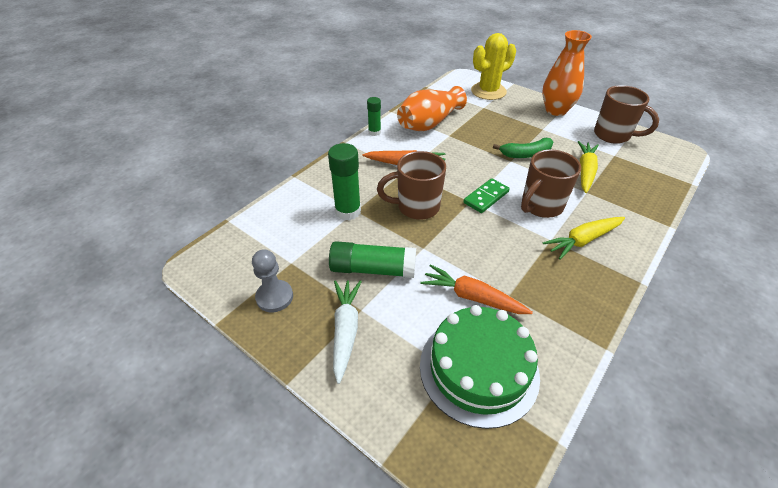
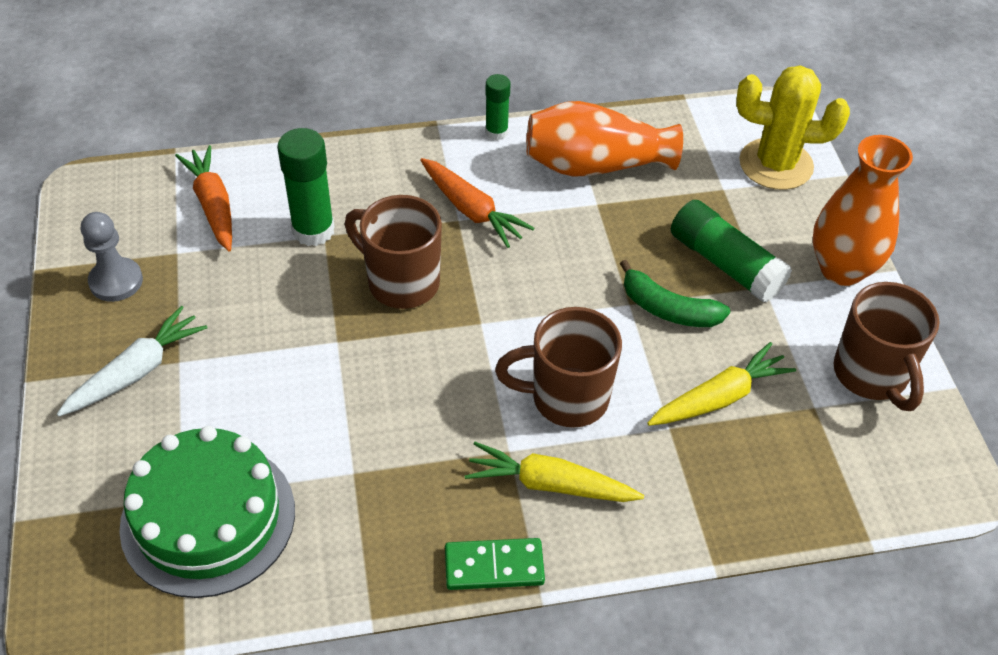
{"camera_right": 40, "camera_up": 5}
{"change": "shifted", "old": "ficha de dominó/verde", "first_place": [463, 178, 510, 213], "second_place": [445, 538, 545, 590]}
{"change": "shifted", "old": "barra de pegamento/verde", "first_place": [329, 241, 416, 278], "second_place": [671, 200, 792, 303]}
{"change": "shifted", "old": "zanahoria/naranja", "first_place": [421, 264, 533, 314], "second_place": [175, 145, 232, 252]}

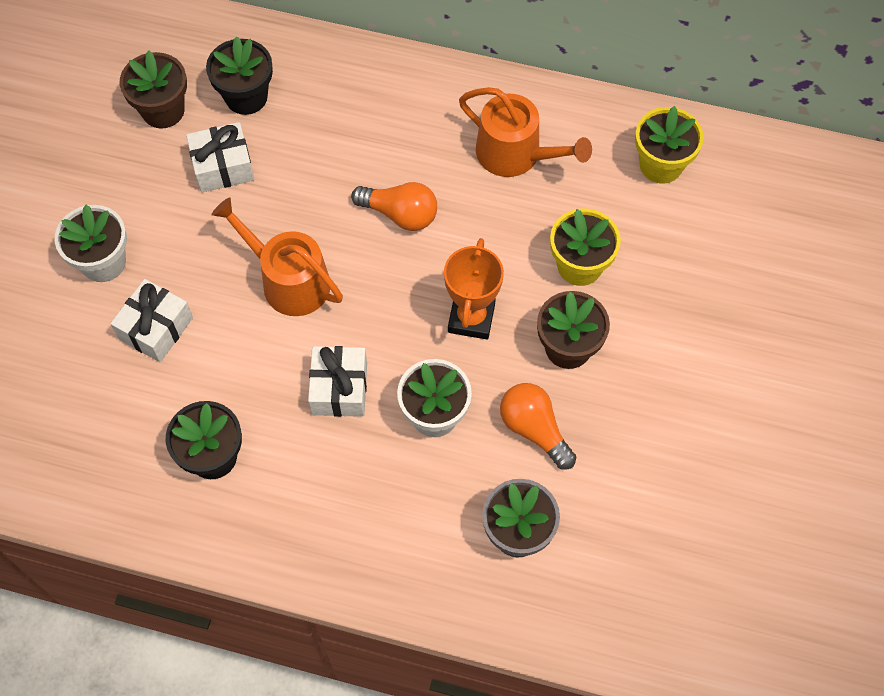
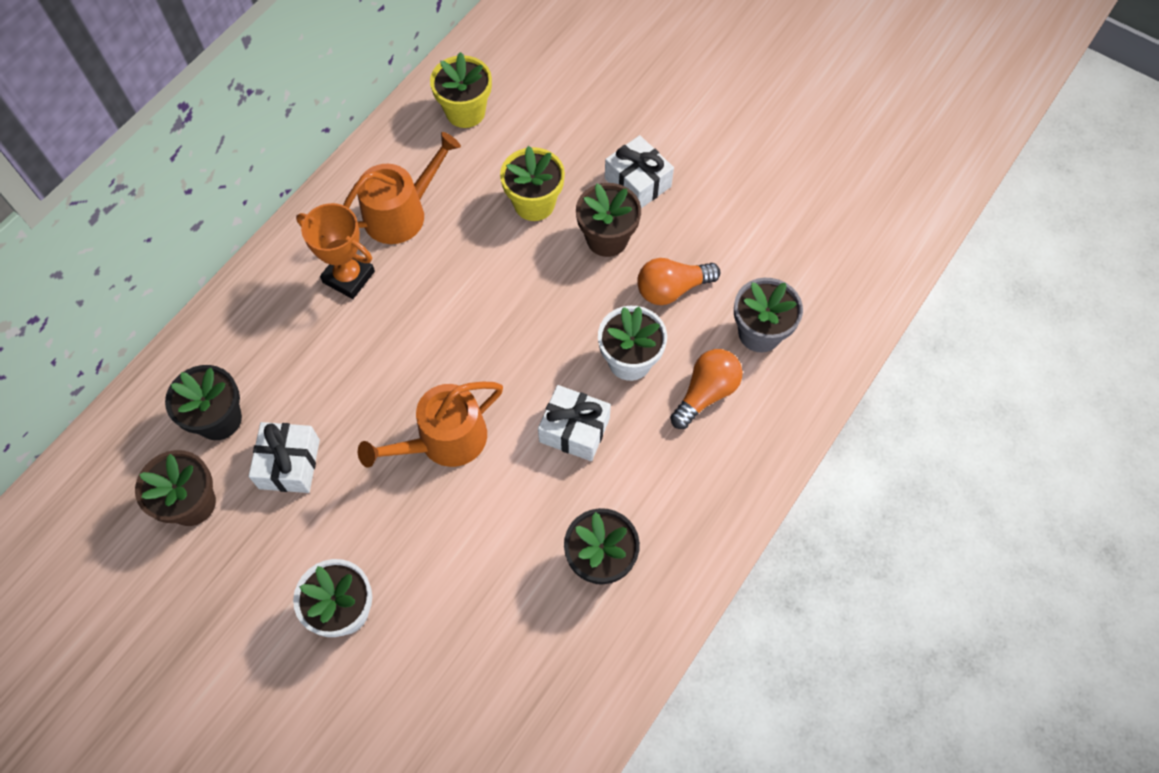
{"camera_right": -70, "camera_up": 0}
{"change": "shifted", "old": "bombilla/naranja", "first_place": [351, 182, 437, 231], "second_place": [670, 349, 743, 429]}
{"change": "shifted", "old": "trofeo/naranja", "first_place": [444, 238, 504, 340], "second_place": [296, 203, 375, 299]}
{"change": "shifted", "old": "regalo/blanco", "first_place": [111, 279, 193, 362], "second_place": [605, 135, 674, 208]}

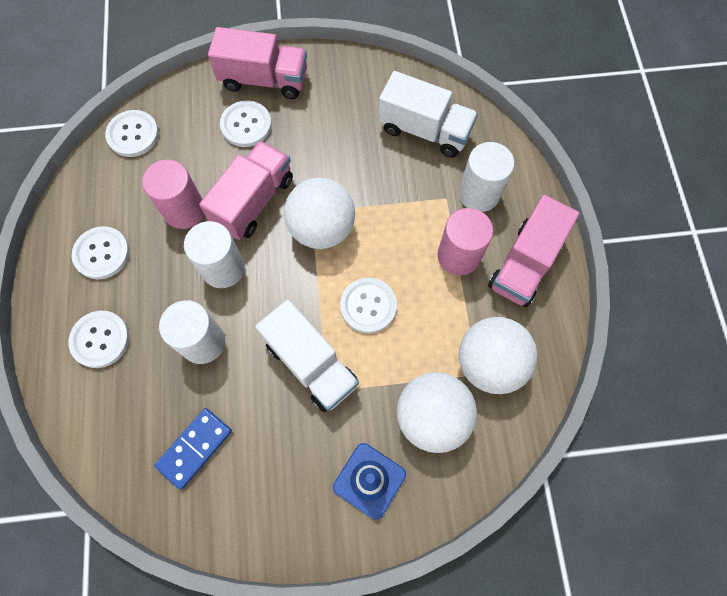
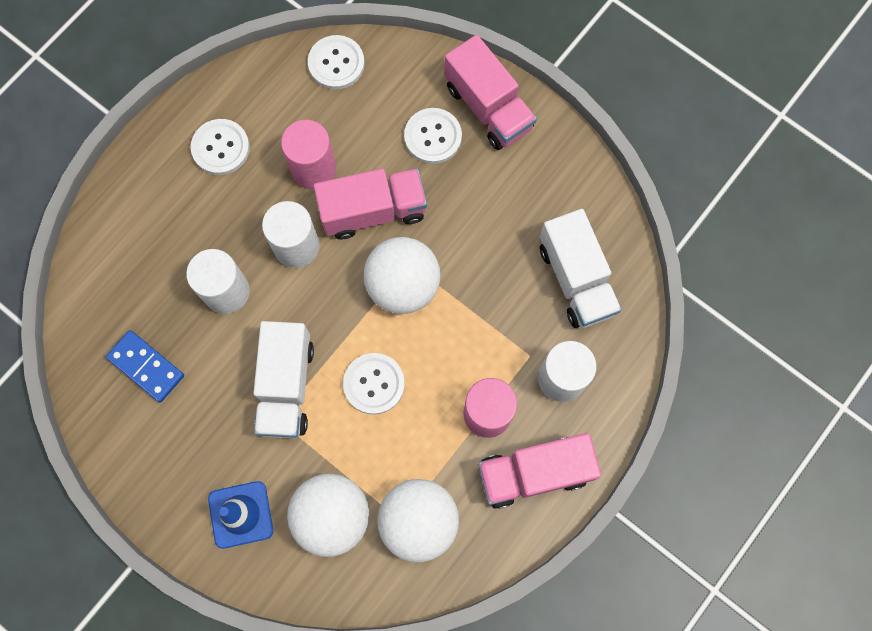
{"camera_right": 45, "camera_up": 5}
{"change": "gone", "old": "botón/blanco", "first_place": [68, 311, 130, 368]}
{"change": "rotated", "old": "ficha de dominó/azul", "first_place": [154, 408, 232, 489], "second_place": [106, 330, 184, 402], "degrees": 45}

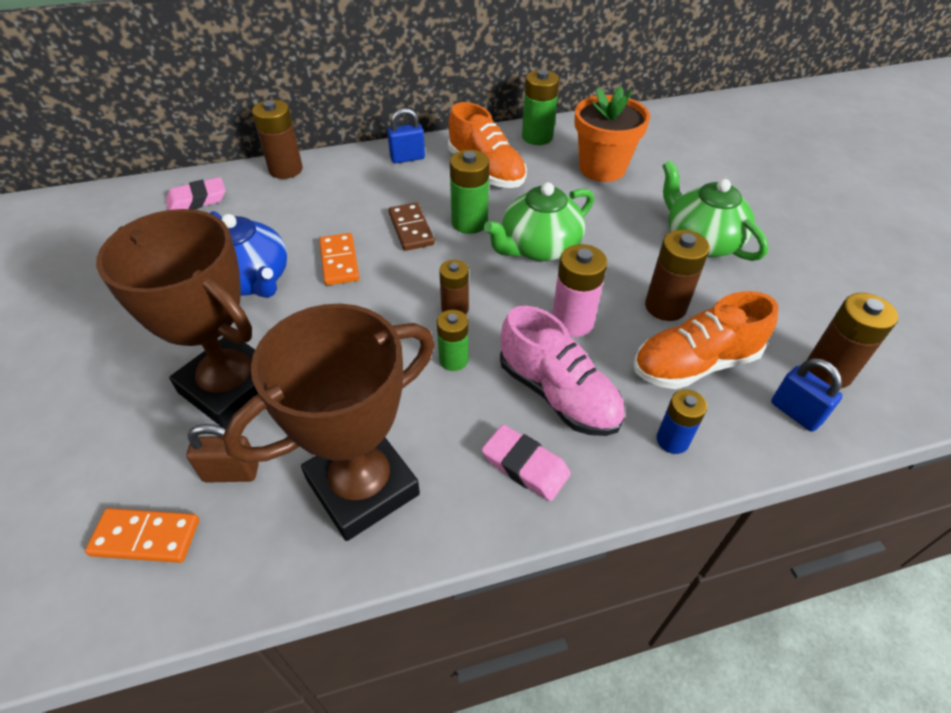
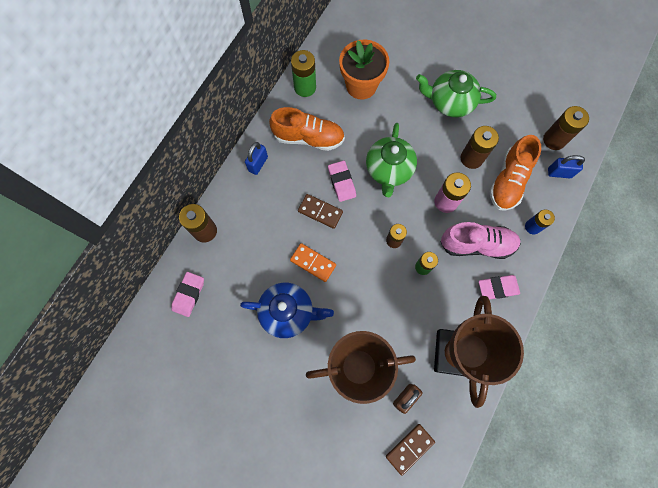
{"camera_right": -45, "camera_up": 25}
{"change": "swapped", "old": "pila/verde", "new": "goma de borrar/rosa", "first_place": [450, 150, 489, 234], "second_place": [328, 161, 356, 202]}
{"change": "repainted", "old": "ficha de dominó/naranja", "new": "ficha de dominó/marrón", "first_place": [85, 508, 199, 563], "second_place": [386, 424, 435, 476]}

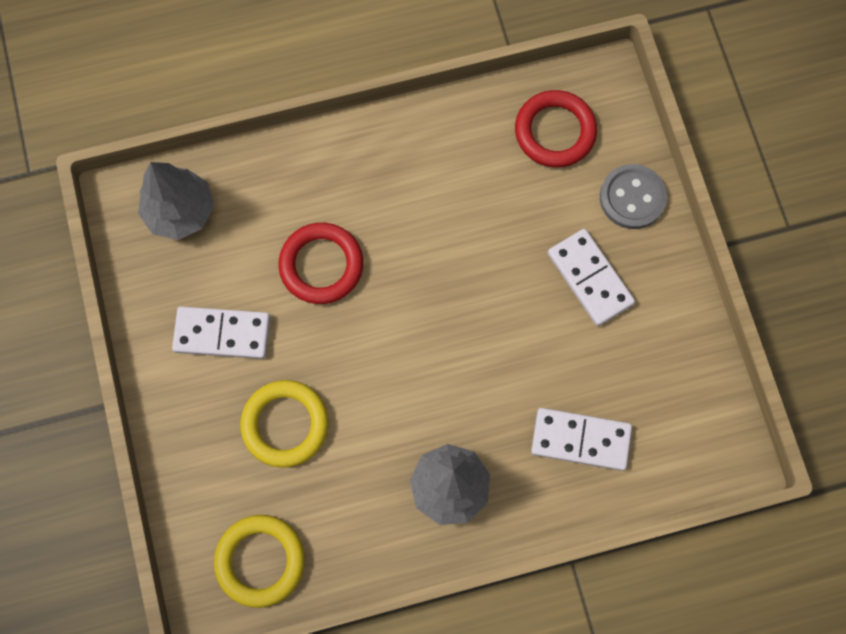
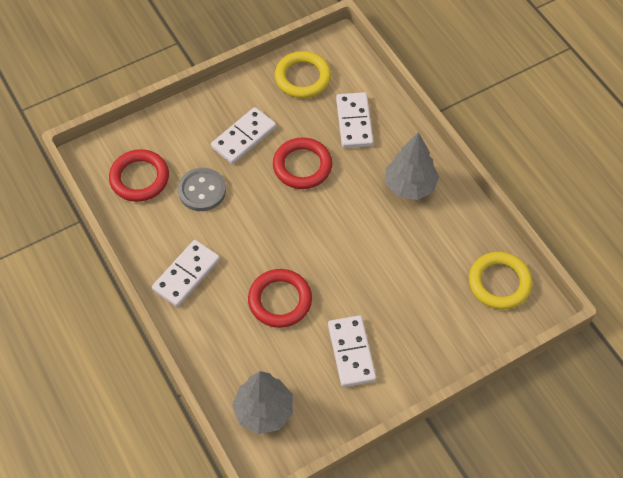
{"camera_right": -105, "camera_up": -15}
{"change": "shifted", "old": "botón/gris", "first_place": [600, 164, 667, 229], "second_place": [178, 168, 226, 211]}
{"change": "shifted", "old": "anillo/amarillo", "first_place": [240, 380, 329, 468], "second_place": [275, 51, 331, 98]}
{"change": "new", "new": "anillo/rojo", "second_place": [273, 137, 332, 189]}
{"change": "new", "new": "ficha de dominó/blanco", "second_place": [152, 240, 220, 307]}

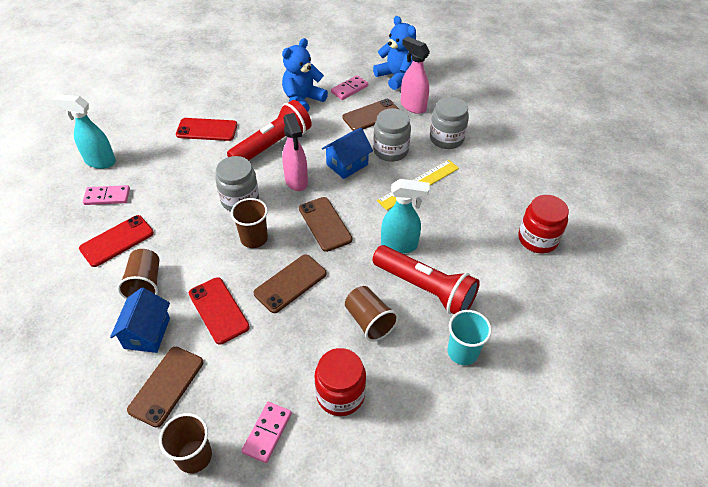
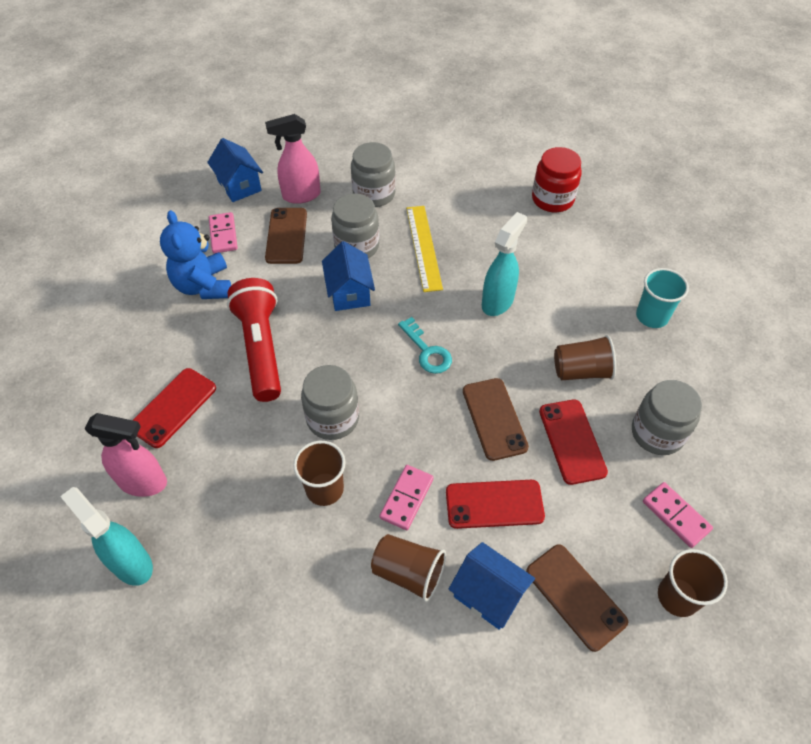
{"camera_right": -60, "camera_up": 5}
{"change": "swapped", "old": "osito/azul", "new": "casa/azul", "first_place": [373, 16, 416, 90], "second_place": [207, 138, 263, 202]}
{"change": "rotated", "old": "pulverizador/turquesa", "first_place": [53, 94, 116, 169], "second_place": [60, 487, 153, 586], "degrees": 90}
{"change": "shifted", "old": "pulverizador/rosa", "first_place": [282, 113, 308, 191], "second_place": [85, 413, 167, 497]}
{"change": "shifted", "old": "ficha de dominó/rosa", "first_place": [83, 185, 130, 205], "second_place": [380, 465, 434, 530]}
{"change": "swapped", "old": "móvil/marrón", "new": "llave/turquesa", "first_place": [299, 197, 352, 252], "second_place": [398, 317, 452, 374]}
{"change": "shifted", "old": "vaso/marrón", "first_place": [231, 198, 268, 248], "second_place": [293, 441, 346, 506]}
{"change": "shifted", "old": "móvil/rojo", "first_place": [79, 215, 154, 267], "second_place": [539, 400, 608, 485]}
{"change": "gone", "old": "lámpara de mano/rojo", "first_place": [372, 245, 480, 314]}
{"change": "repainted", "old": "tarro/rojo", "new": "tarro/gris", "first_place": [314, 348, 366, 416], "second_place": [632, 380, 702, 455]}

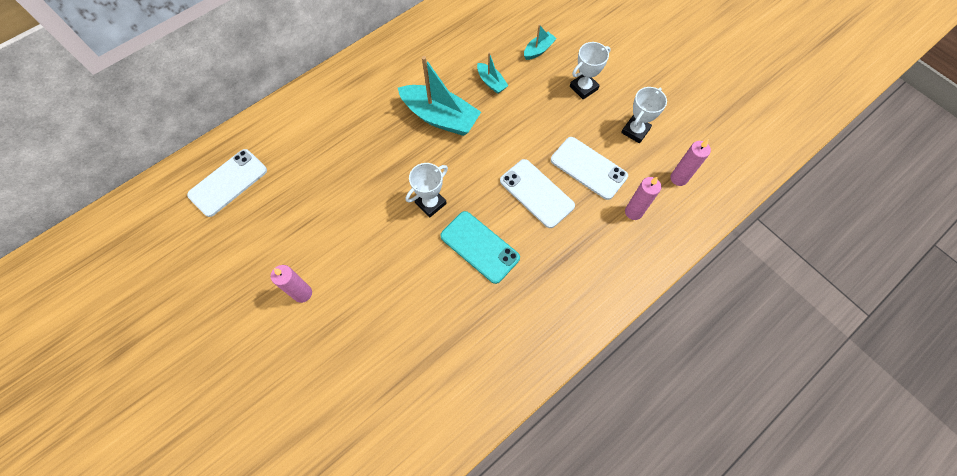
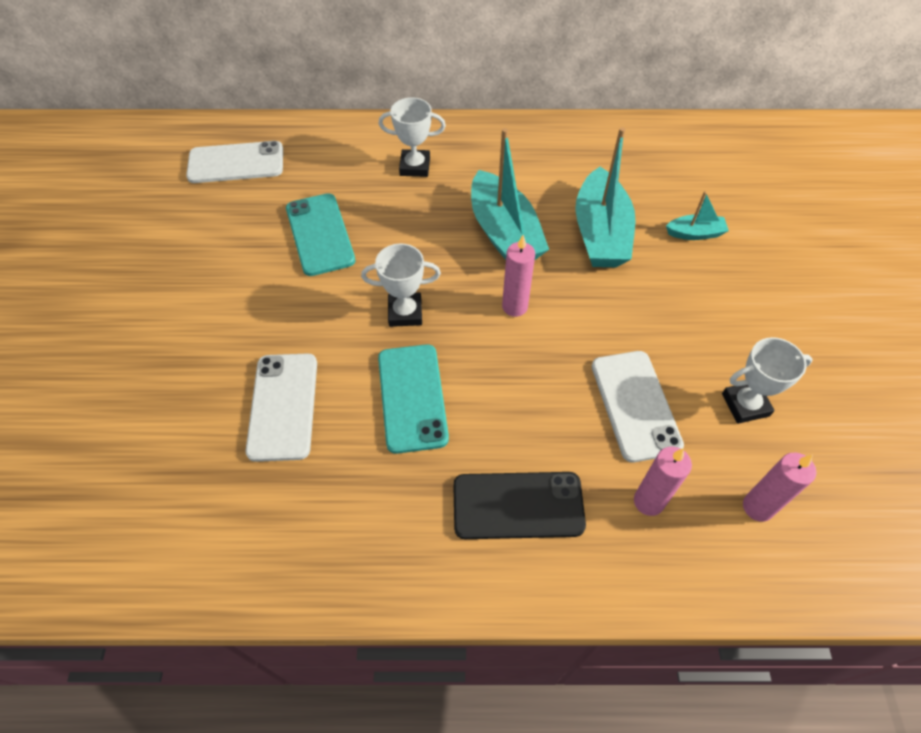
{"camera_right": 40, "camera_up": -10}
{"change": "shifted", "old": "trofeo/blanco", "first_place": [570, 42, 611, 99], "second_place": [379, 97, 446, 177]}
{"change": "scaled", "old": "barco/turquesa", "first_place": [477, 52, 509, 94], "second_place": [575, 127, 635, 267], "factor": 2.05}
{"change": "shifted", "old": "móvil/blanco", "first_place": [500, 159, 575, 228], "second_place": [245, 353, 317, 462]}
{"change": "shifted", "old": "vela/rosa", "first_place": [271, 265, 312, 303], "second_place": [502, 235, 535, 317]}
{"change": "new", "new": "móvil/turquesa", "second_place": [286, 193, 355, 276]}
{"change": "new", "new": "móvil/negro", "second_place": [453, 472, 586, 539]}

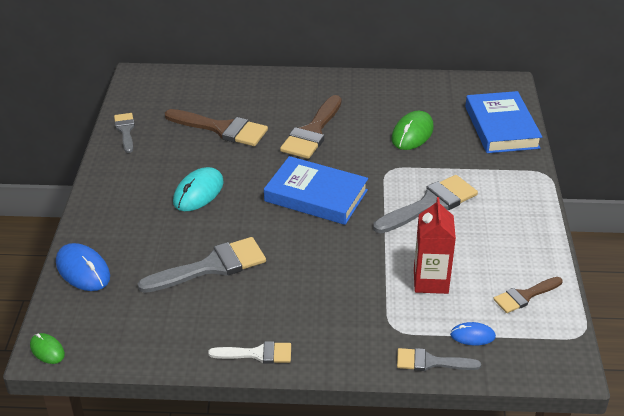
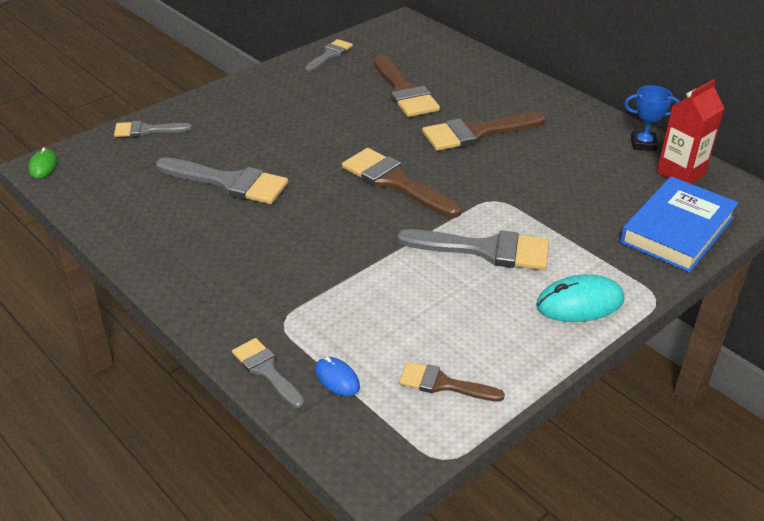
{"camera_right": 45, "camera_up": 0}
{"change": "gone", "old": "ratón/verde", "first_place": [392, 111, 434, 150]}
{"change": "swapped", "old": "libro/azul", "new": "pincel/marrón", "first_place": [264, 156, 368, 225], "second_place": [342, 148, 461, 218]}
{"change": "shifted", "old": "ratón/turquesa", "first_place": [173, 167, 224, 211], "second_place": [536, 274, 624, 322]}
{"change": "shifted", "old": "cartón de leche/rojo", "first_place": [414, 197, 456, 294], "second_place": [656, 79, 725, 184]}
{"change": "swapped", "old": "ratón/azul", "new": "pincel/gris", "first_place": [56, 243, 110, 291], "second_place": [114, 121, 192, 137]}
{"change": "gone", "old": "pincel/blanco", "first_place": [208, 341, 291, 364]}
{"change": "new", "new": "trofeo/azul", "second_place": [624, 85, 680, 151]}

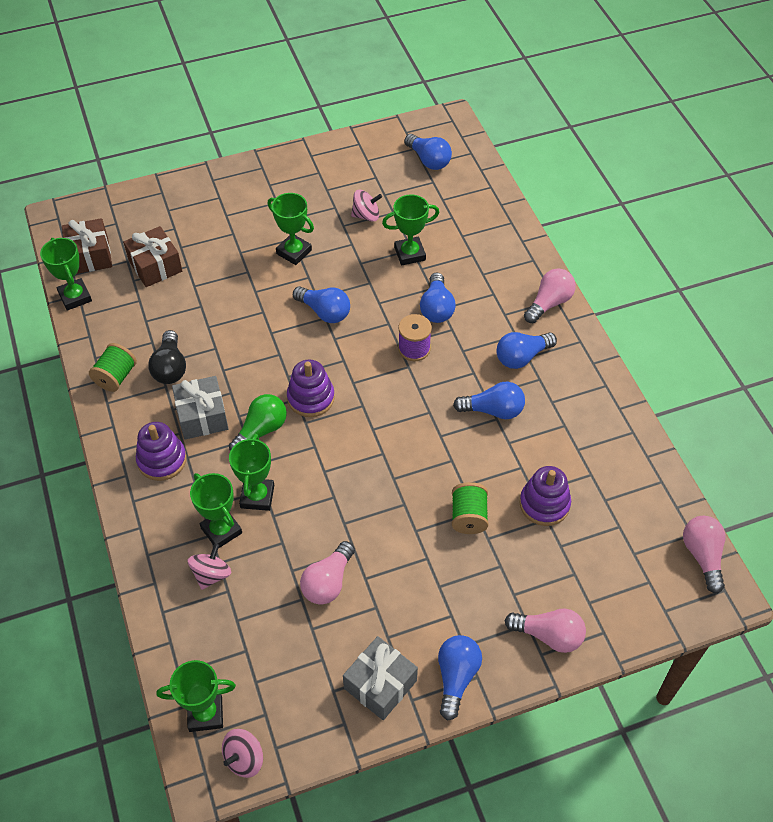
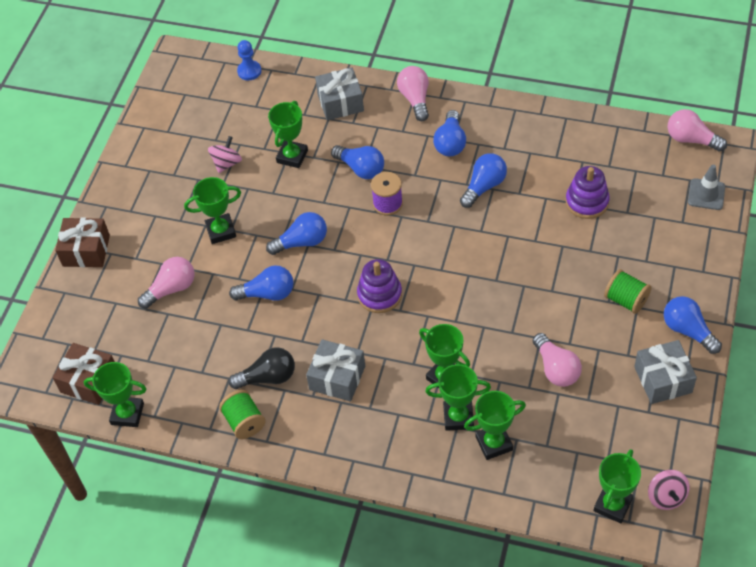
{"camera_right": -50, "camera_up": 0}
{"change": "shifted", "old": "bombilla/azul", "first_place": [404, 134, 452, 170], "second_place": [229, 265, 294, 301]}
{"change": "shifted", "old": "regalo/marrón", "first_place": [123, 226, 182, 287], "second_place": [55, 218, 110, 267]}
{"change": "rotated", "old": "bombilla/negro", "first_place": [148, 330, 186, 384], "second_place": [229, 347, 295, 389], "degrees": -45}
{"change": "gone", "old": "bombilla/verde", "first_place": [229, 394, 287, 451]}
{"change": "gone", "old": "juguete apilable/morado", "first_place": [136, 422, 187, 481]}
{"change": "shifted", "old": "carrete/verde", "first_place": [452, 482, 489, 534], "second_place": [604, 269, 651, 314]}
{"change": "swapped", "old": "peonza/rosa", "new": "trofeo/verde", "first_place": [188, 544, 231, 590], "second_place": [464, 391, 526, 460]}
{"change": "shifted", "old": "bombilla/rosa", "first_place": [505, 609, 586, 653], "second_place": [138, 257, 194, 309]}
{"change": "new", "new": "peón/azul", "second_place": [237, 40, 261, 80]}
{"change": "new", "new": "regalo/gris", "second_place": [315, 67, 364, 120]}
{"change": "new", "new": "cono de tráfico/gris", "second_place": [688, 164, 725, 210]}

